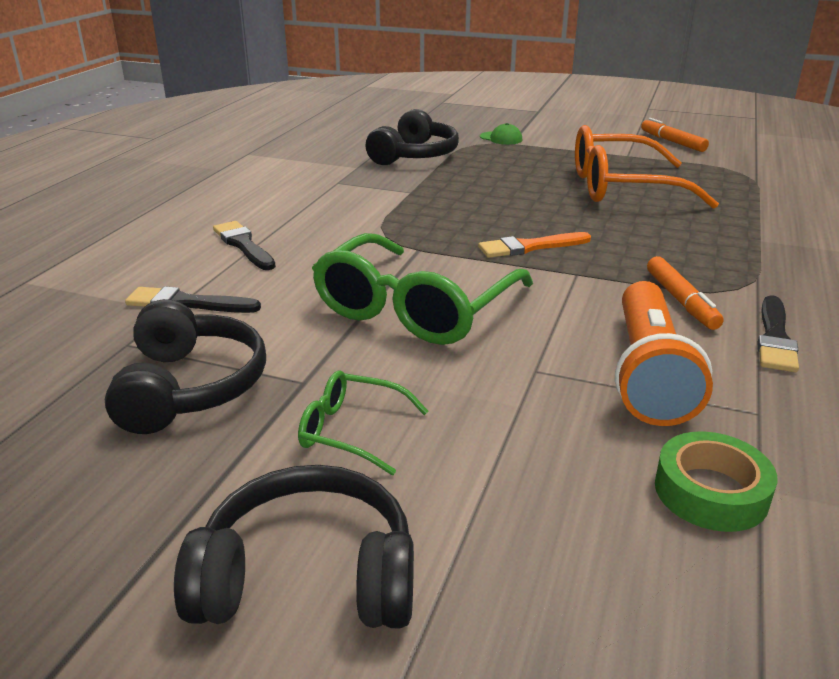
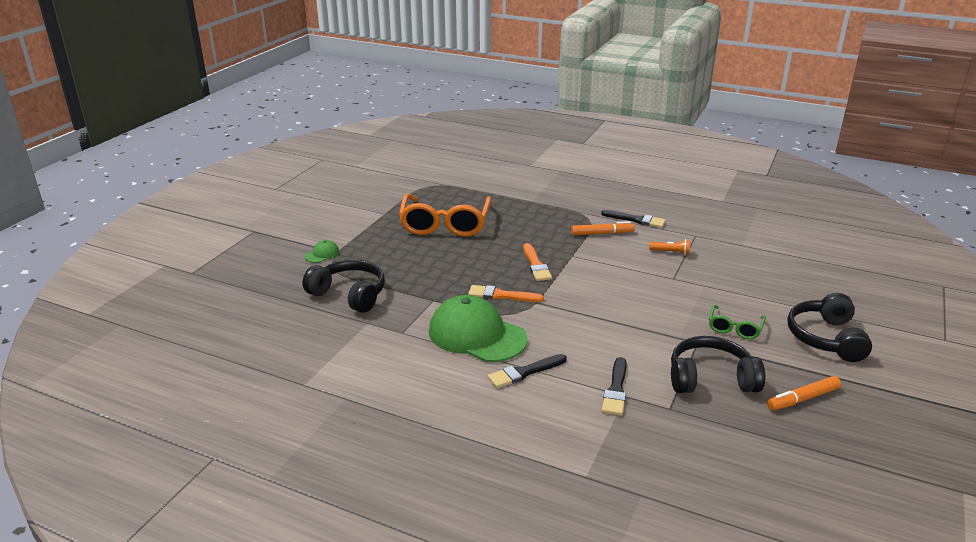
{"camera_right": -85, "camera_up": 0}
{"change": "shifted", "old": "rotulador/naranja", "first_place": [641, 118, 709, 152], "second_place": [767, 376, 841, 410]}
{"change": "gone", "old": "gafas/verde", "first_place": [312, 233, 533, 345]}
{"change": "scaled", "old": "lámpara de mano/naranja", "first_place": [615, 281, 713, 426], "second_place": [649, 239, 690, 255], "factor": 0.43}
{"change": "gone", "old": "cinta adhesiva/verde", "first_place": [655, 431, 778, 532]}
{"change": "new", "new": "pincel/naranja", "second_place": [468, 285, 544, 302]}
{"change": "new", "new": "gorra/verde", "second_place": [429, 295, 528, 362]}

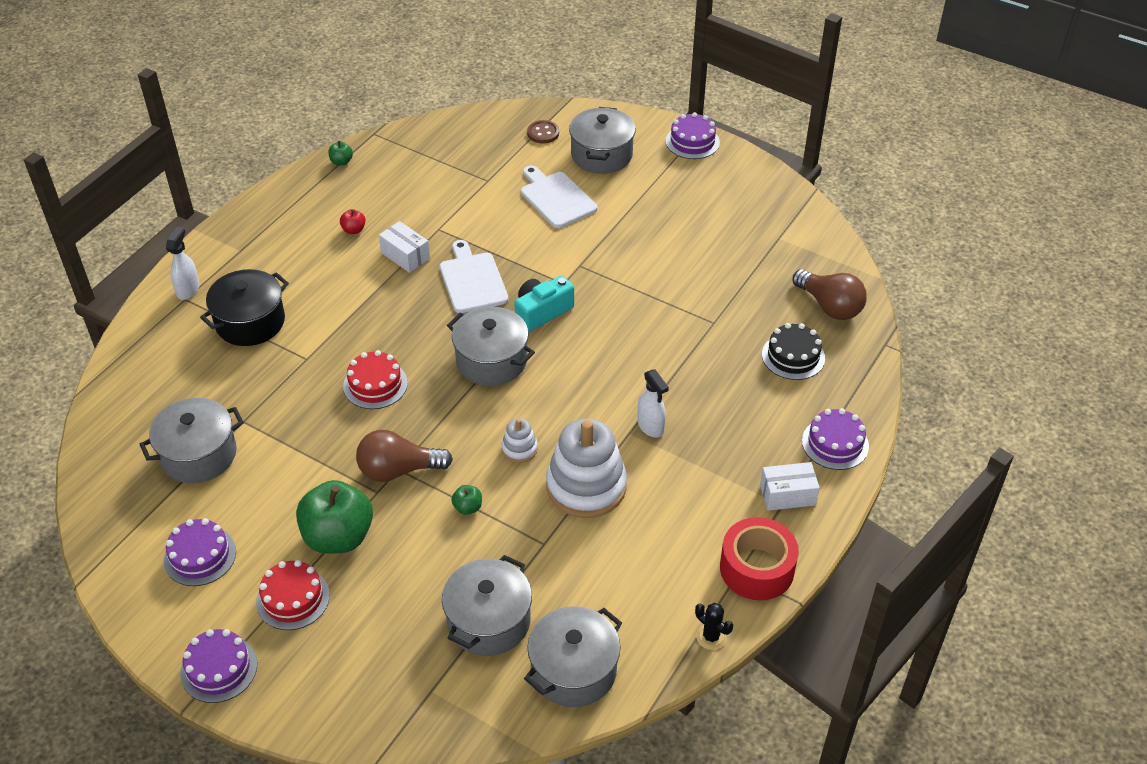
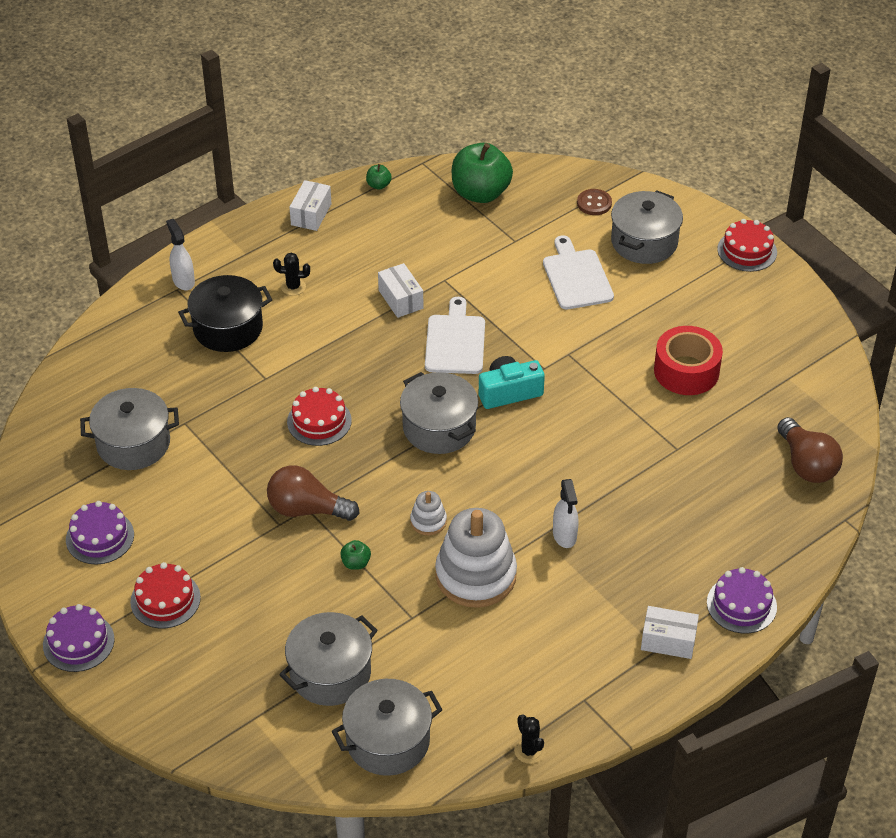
{"camera_right": 20, "camera_up": 0}
{"change": "repainted", "old": "tarta/morado", "new": "tarta/rojo", "first_place": [666, 112, 720, 159], "second_place": [717, 219, 777, 272]}
{"change": "gone", "old": "manzana/rojo", "first_place": [340, 209, 366, 234]}
{"change": "rotated", "old": "pulverizador/blanco", "first_place": [166, 227, 200, 300], "second_place": [166, 219, 195, 290], "degrees": -60}
{"change": "gone", "old": "tarta/negro", "first_place": [762, 323, 825, 380]}
{"change": "shifted", "old": "manzana/verde", "first_place": [296, 480, 373, 554], "second_place": [452, 143, 513, 203]}
{"change": "shifted", "old": "cinta adhesiva/rojo", "first_place": [720, 517, 799, 600], "second_place": [654, 326, 723, 395]}
{"change": "new", "new": "caja/blanco", "second_place": [289, 180, 331, 231]}
{"change": "new", "new": "cactus/negro", "second_place": [273, 252, 310, 296]}

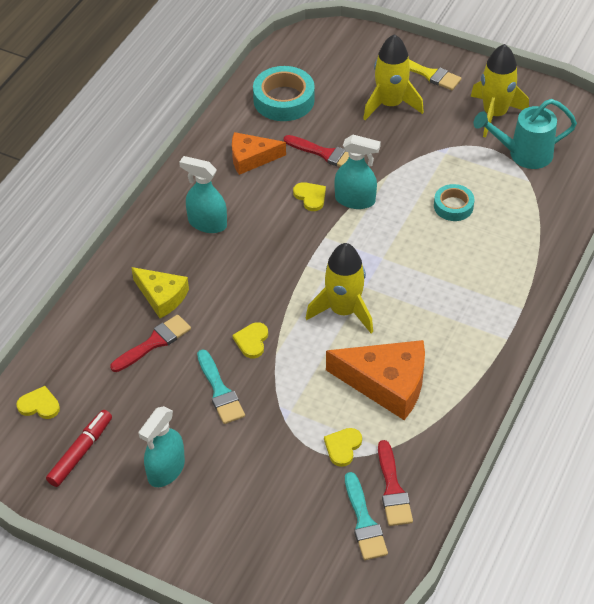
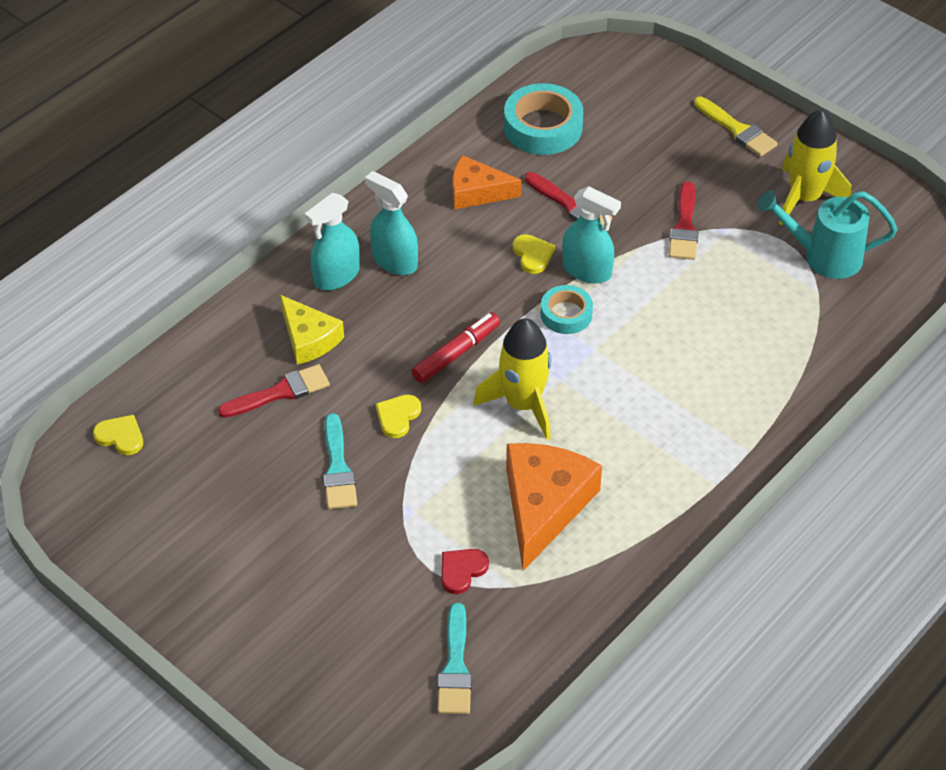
{"camera_right": 15, "camera_up": 0}
{"change": "gone", "old": "cohete/amarillo", "first_place": [363, 34, 424, 120]}
{"change": "shifted", "old": "cinta adhesiva/turquesa", "first_place": [434, 184, 474, 221], "second_place": [541, 285, 593, 334]}
{"change": "rotated", "old": "queso/naranja", "first_place": [326, 340, 425, 420], "second_place": [506, 443, 602, 571], "degrees": -105}
{"change": "shifted", "old": "pulverizador/turquesa", "first_place": [138, 406, 185, 487], "second_place": [304, 193, 360, 290]}
{"change": "shifted", "old": "rotulador/rojo", "first_place": [46, 410, 112, 487], "second_place": [412, 312, 500, 383]}
{"change": "repainted", "old": "corazón/amarillo", "new": "corazón/rojo", "first_place": [324, 428, 362, 467], "second_place": [441, 549, 489, 594]}
{"change": "shifted", "old": "pincel/rojo", "first_place": [378, 440, 413, 526], "second_place": [669, 181, 698, 260]}

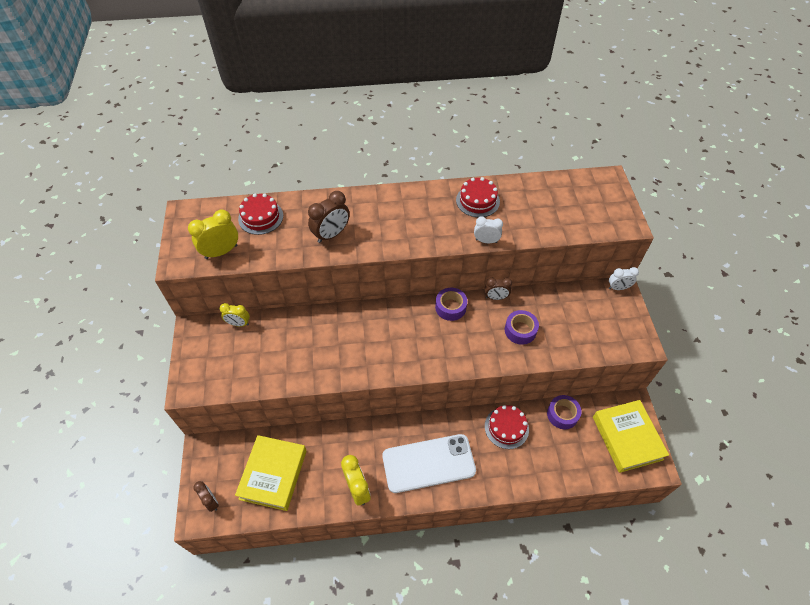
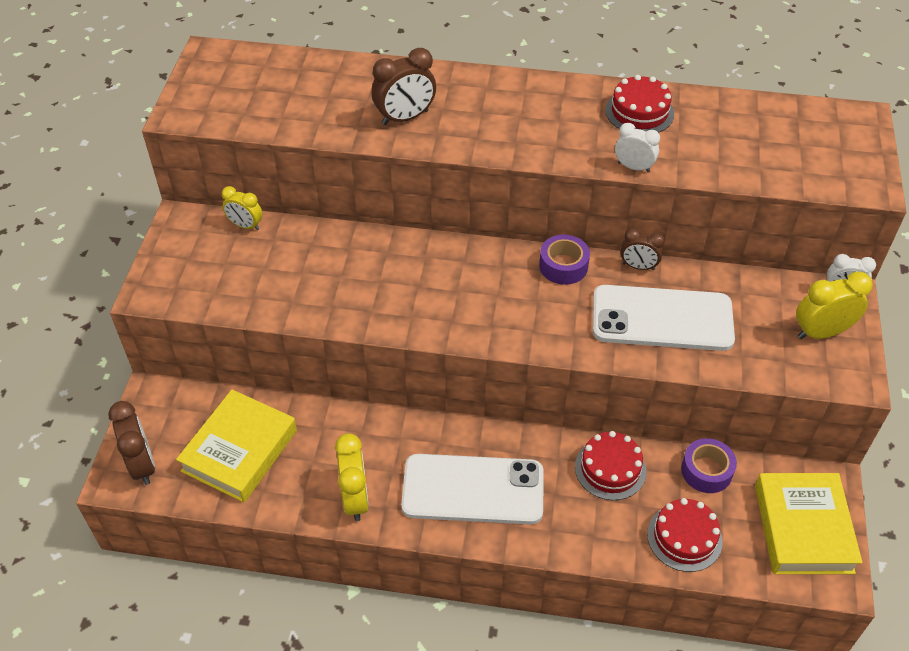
{"camera_right": 15, "camera_up": -5}
{"change": "shifted", "old": "tarta/rojo", "first_place": [238, 193, 283, 235], "second_place": [647, 498, 723, 572]}
{"change": "shifted", "old": "despertador/amarillo", "first_place": [188, 209, 238, 259], "second_place": [796, 271, 873, 339]}
{"change": "swapped", "old": "cinta adhesiva/morado", "new": "móvil/blanco", "first_place": [505, 310, 539, 345], "second_place": [593, 285, 735, 351]}
{"change": "scaled", "old": "despertador/marrón", "first_place": [193, 481, 219, 512], "second_place": [108, 401, 155, 485], "factor": 1.55}

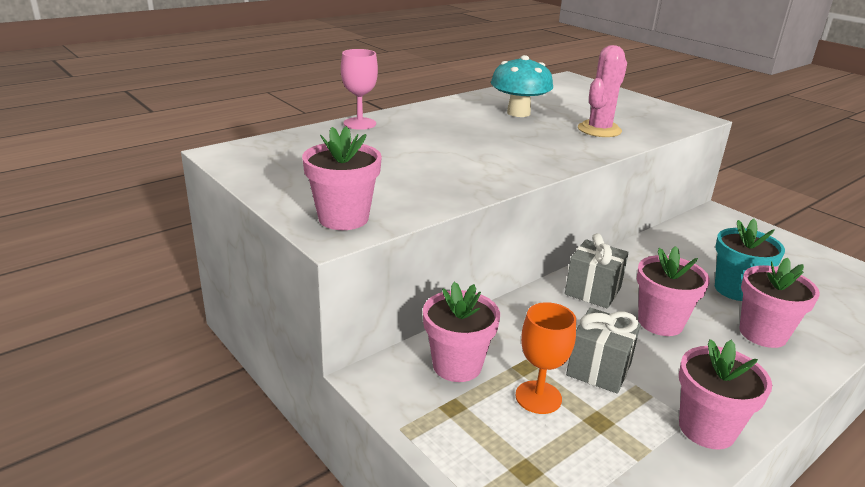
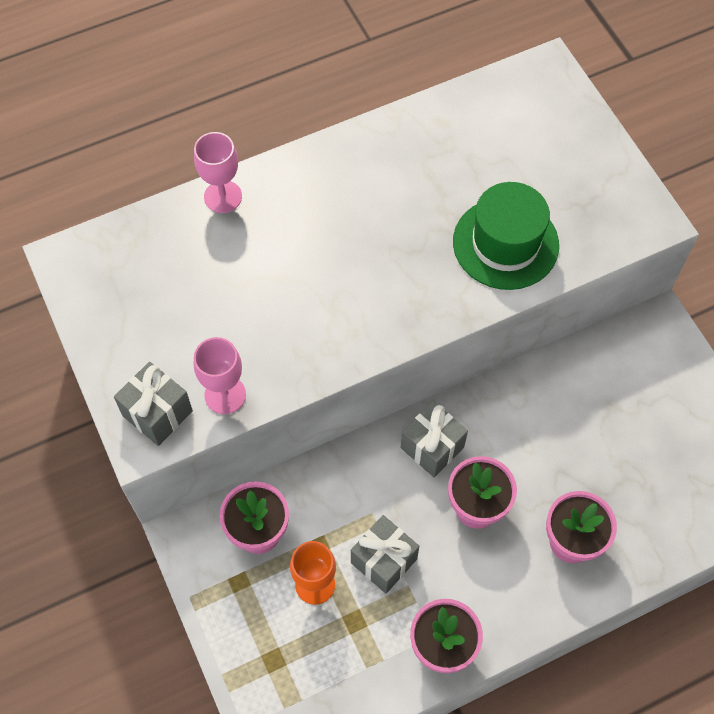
{"camera_right": 15, "camera_up": 35}
{"change": "swapped", "old": "cactus/rosa", "new": "sombrero/verde", "first_place": [578, 45, 627, 137], "second_place": [453, 182, 559, 290]}
{"change": "gone", "old": "seta/turquesa", "first_place": [491, 55, 553, 117]}
{"change": "swapped", "old": "maceta/rosa", "new": "regalo/gris", "first_place": [302, 126, 382, 230], "second_place": [114, 362, 193, 446]}
{"change": "gone", "old": "maceta/turquesa", "first_place": [715, 219, 785, 301]}
{"change": "new", "new": "copa/rosa", "second_place": [194, 337, 246, 414]}

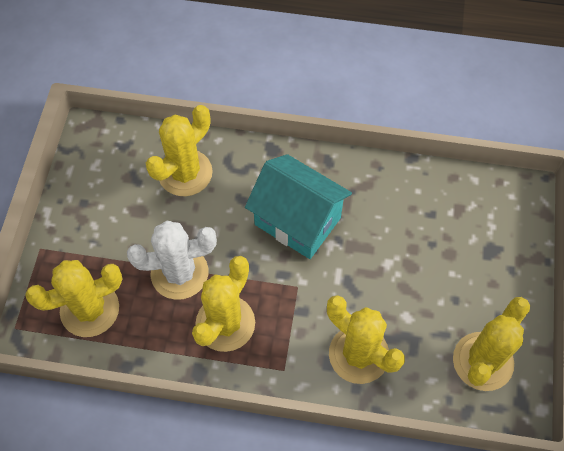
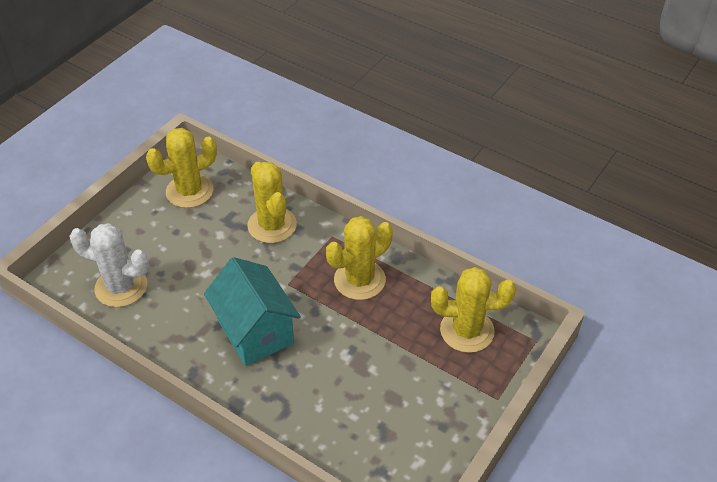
{"camera_right": -155, "camera_up": -15}
{"change": "gone", "old": "cactus/amarillo", "first_place": [146, 105, 213, 196]}
{"change": "shifted", "old": "cactus/blanco", "first_place": [127, 221, 217, 300], "second_place": [70, 223, 149, 307]}

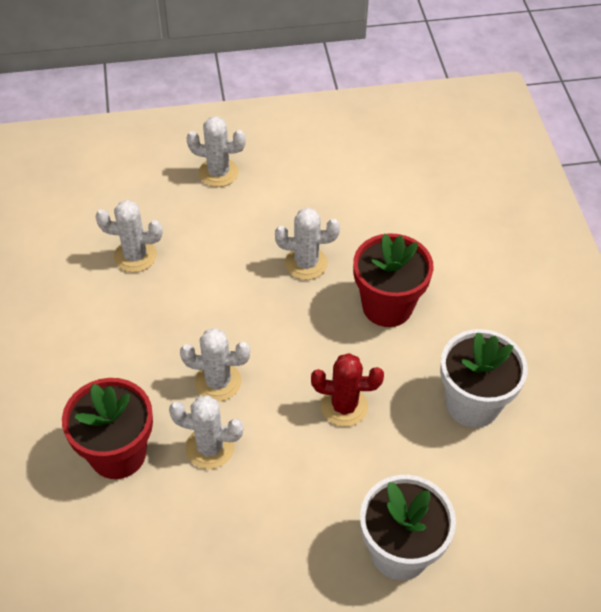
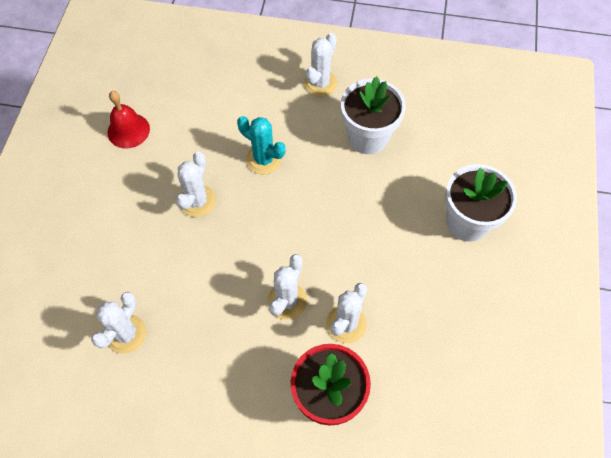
{"camera_right": -70, "camera_up": 10}
{"change": "shifted", "old": "cactus/blanco", "first_place": [187, 116, 246, 187], "second_place": [304, 33, 337, 97]}
{"change": "swapped", "old": "maceta/rojo", "new": "cactus/turquesa", "first_place": [353, 233, 433, 327], "second_place": [237, 116, 285, 175]}
{"change": "gone", "old": "cactus/rojo", "first_place": [311, 353, 384, 427]}
{"change": "new", "new": "campana/rojo", "second_place": [107, 91, 150, 148]}

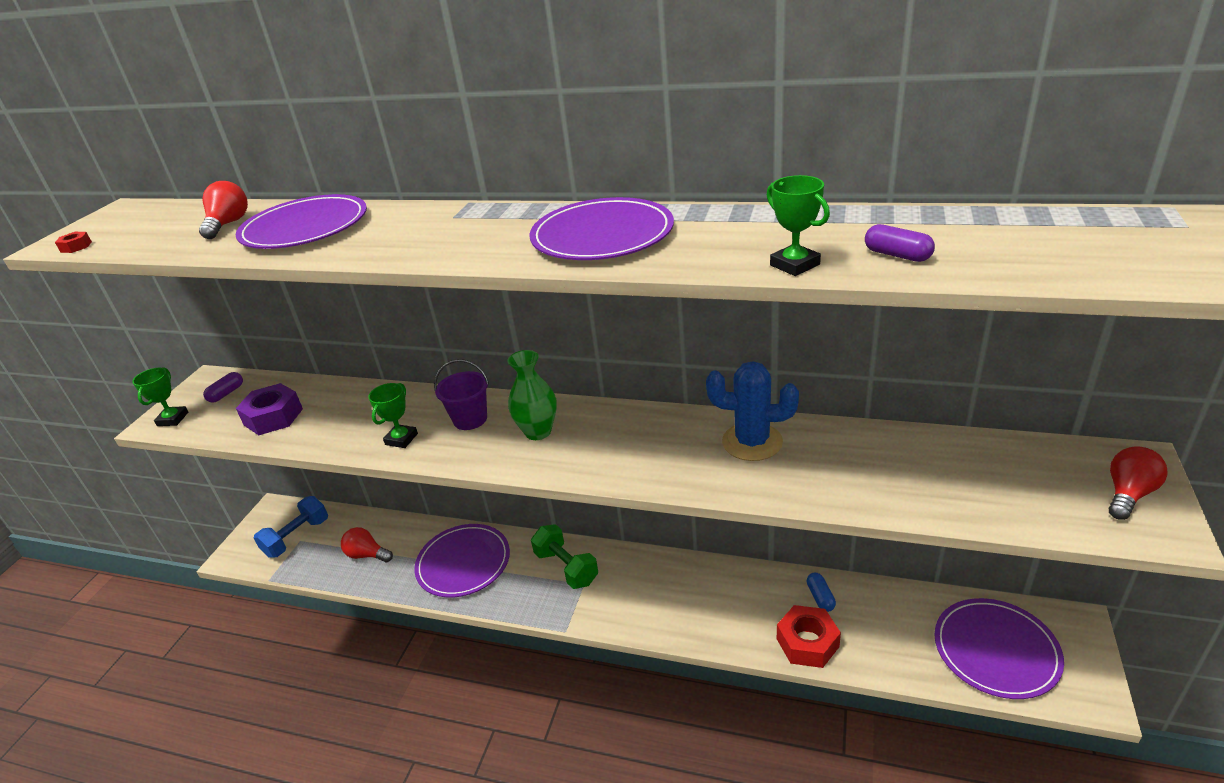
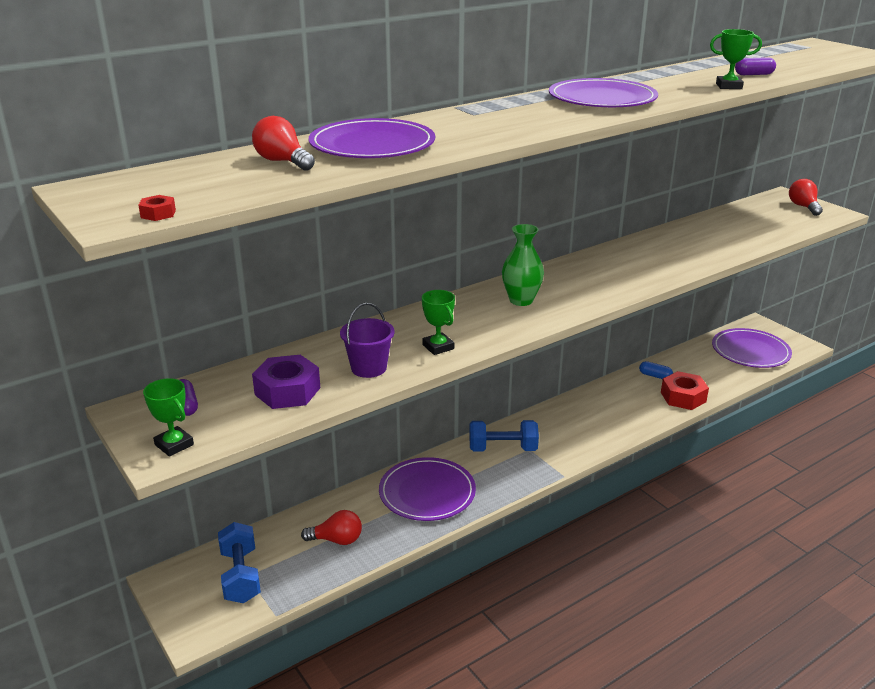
{"camera_right": -55, "camera_up": -5}
{"change": "shifted", "old": "balde/morado", "first_place": [434, 360, 489, 430], "second_place": [340, 303, 395, 378]}
{"change": "gone", "old": "cactus/azul", "first_place": [706, 361, 799, 461]}
{"change": "repainted", "old": "mancuerna/verde", "new": "mancuerna/azul", "first_place": [531, 524, 598, 589], "second_place": [469, 420, 539, 452]}
{"change": "rotated", "old": "bombilla/rojo", "first_place": [341, 527, 393, 562], "second_place": [301, 510, 362, 545], "degrees": -150}

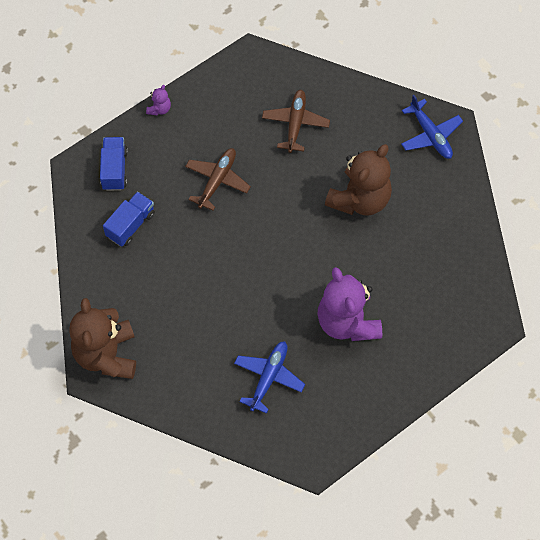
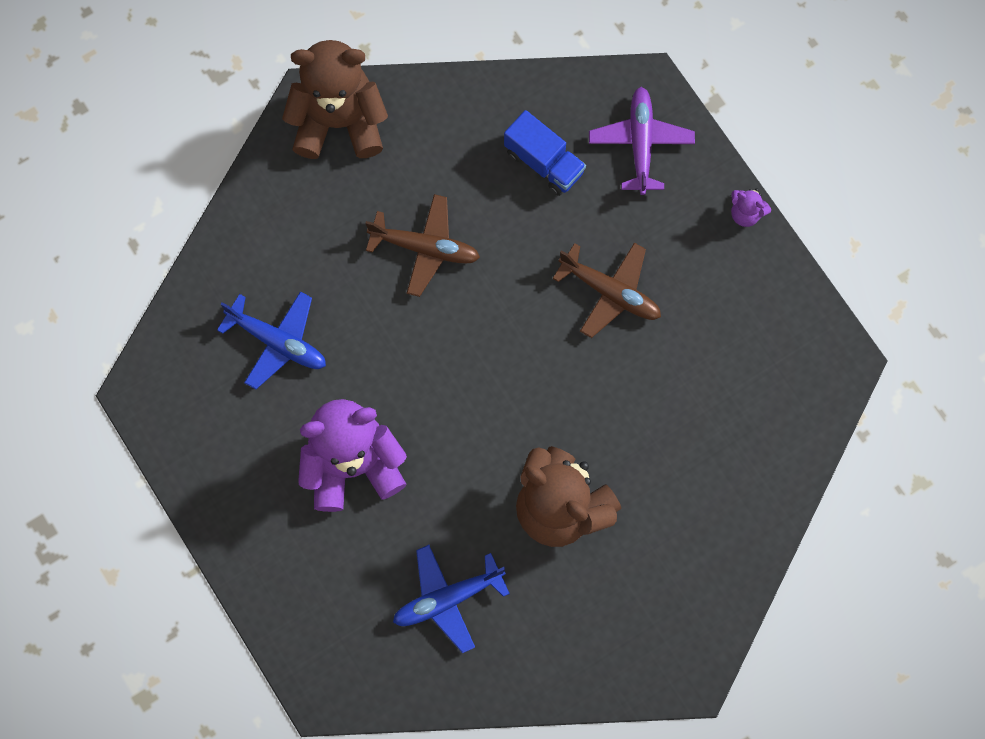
{"camera_right": 95, "camera_up": 10}
{"change": "shifted", "old": "avión/marrón", "first_place": [262, 90, 330, 153], "second_place": [365, 194, 480, 297]}
{"change": "shifted", "old": "avión/azul", "first_place": [401, 95, 463, 159], "second_place": [393, 545, 510, 653]}
{"change": "swapped", "old": "camión/azul", "new": "avión/morado", "first_place": [100, 137, 128, 191], "second_place": [589, 87, 695, 195]}

